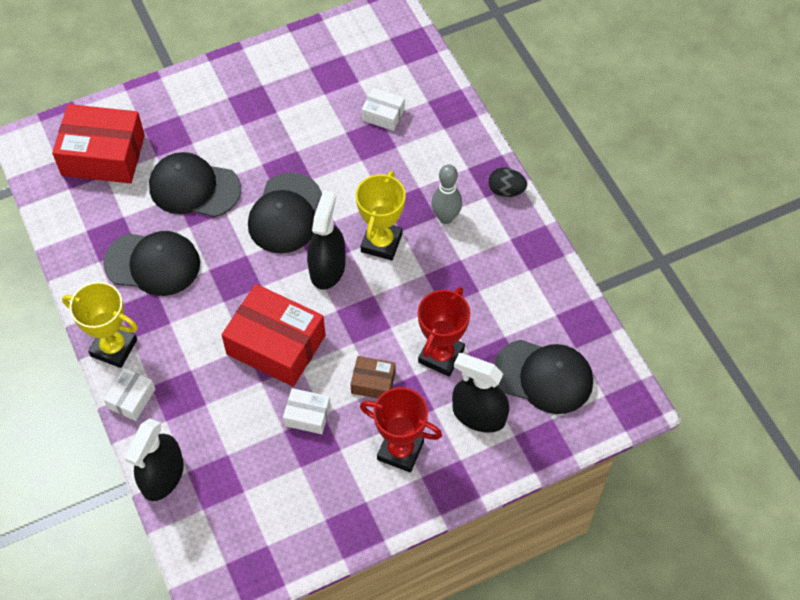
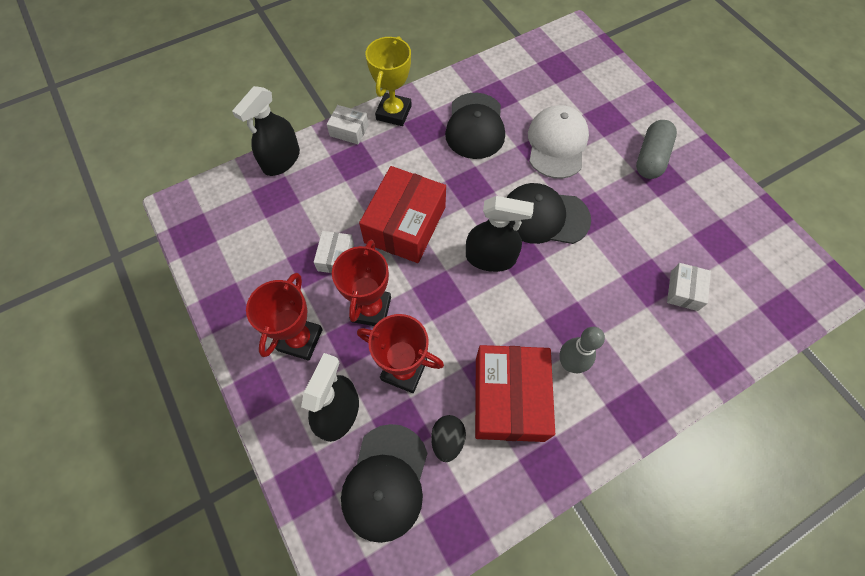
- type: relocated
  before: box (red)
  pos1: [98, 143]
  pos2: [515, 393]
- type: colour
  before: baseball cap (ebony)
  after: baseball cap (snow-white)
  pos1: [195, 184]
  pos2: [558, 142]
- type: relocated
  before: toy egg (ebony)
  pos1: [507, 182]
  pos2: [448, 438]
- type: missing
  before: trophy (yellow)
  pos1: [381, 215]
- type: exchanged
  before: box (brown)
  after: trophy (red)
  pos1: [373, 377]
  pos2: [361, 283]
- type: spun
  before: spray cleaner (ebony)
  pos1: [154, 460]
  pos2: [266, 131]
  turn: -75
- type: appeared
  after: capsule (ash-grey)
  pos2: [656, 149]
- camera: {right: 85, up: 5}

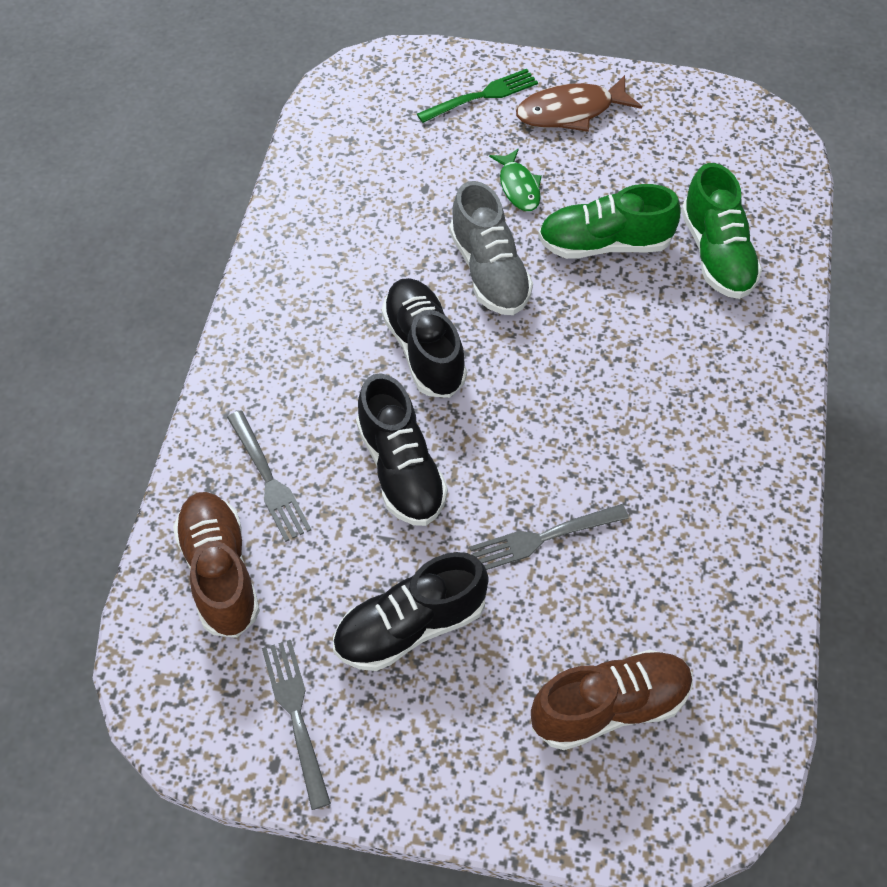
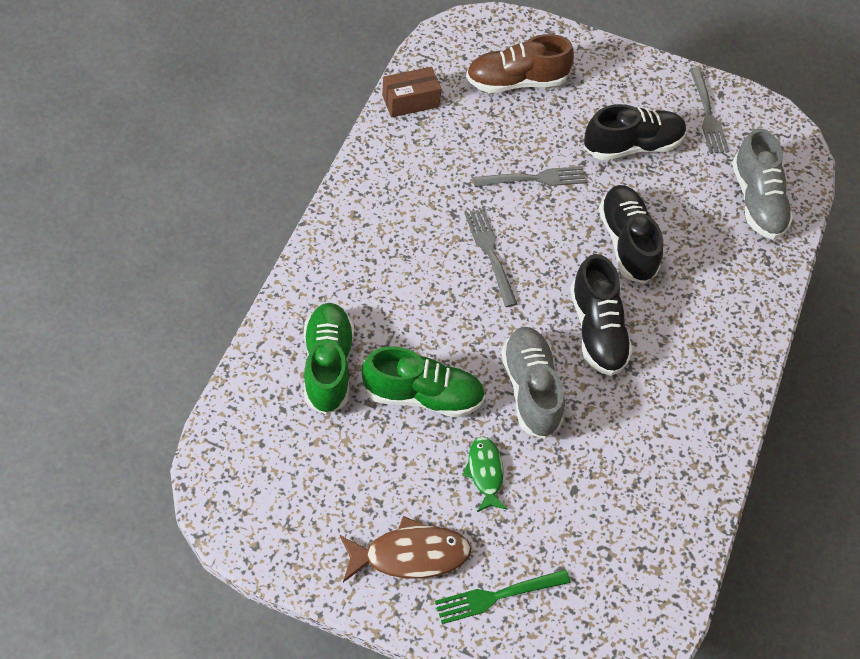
- type: relocated
  before: fork (ash-grey)
  pos1: [269, 476]
  pos2: [491, 258]
- type: colour
  before: sneaker (brown)
  after: sneaker (ash-grey)
  pos1: [216, 565]
  pos2: [762, 184]
- type: appeared
  after: box (brown)
  pos2: [411, 92]
- camera: {right: -175, up: 0}

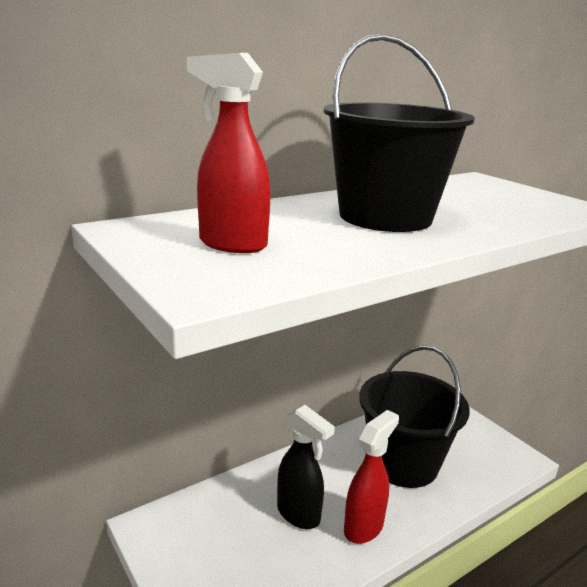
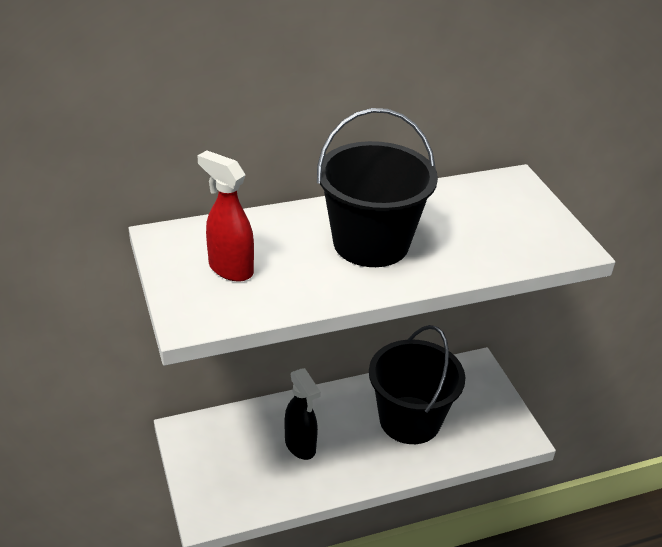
- type: missing
  before: spray cleaner (red)
  pos1: [371, 477]
- camera: {right: 15, up: 15}

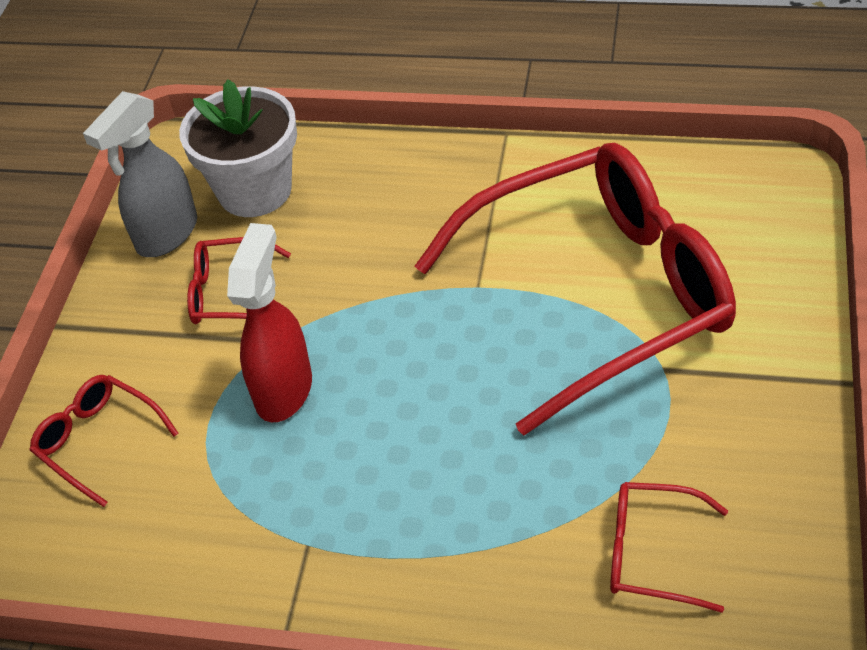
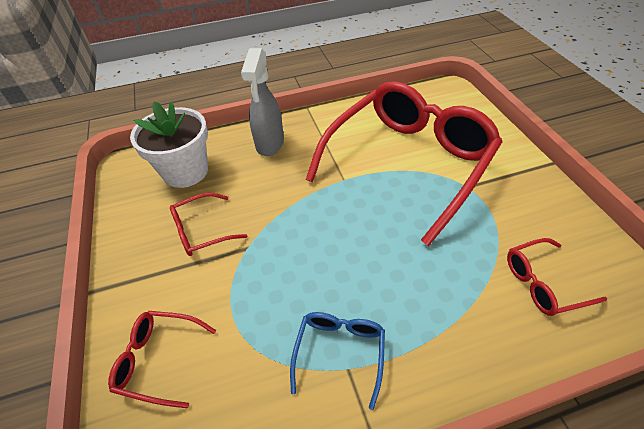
- type: relocated
  before: spray cleaner (ash-grey)
  pos1: [140, 174]
  pos2: [262, 102]
- type: missing
  before: spray cleaner (red)
  pos1: [269, 322]
- type: appeared
  after: spectacles (blue)
  pos2: [337, 361]
- camera: {right: -30, up: 0}

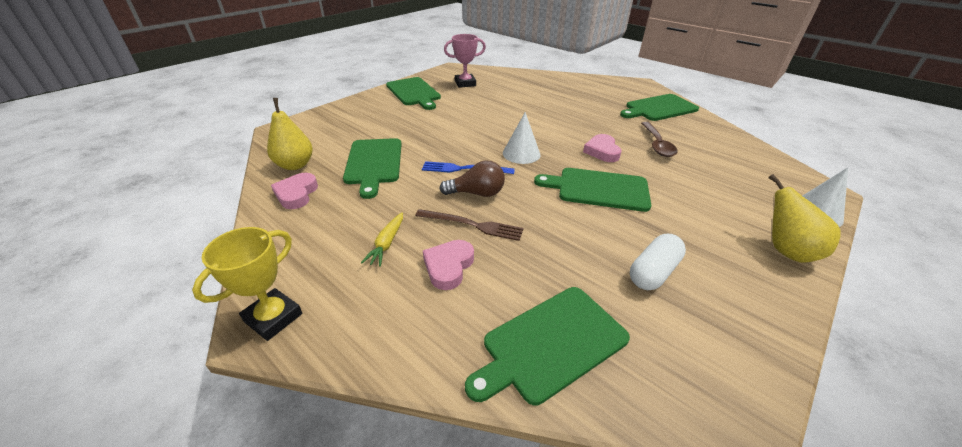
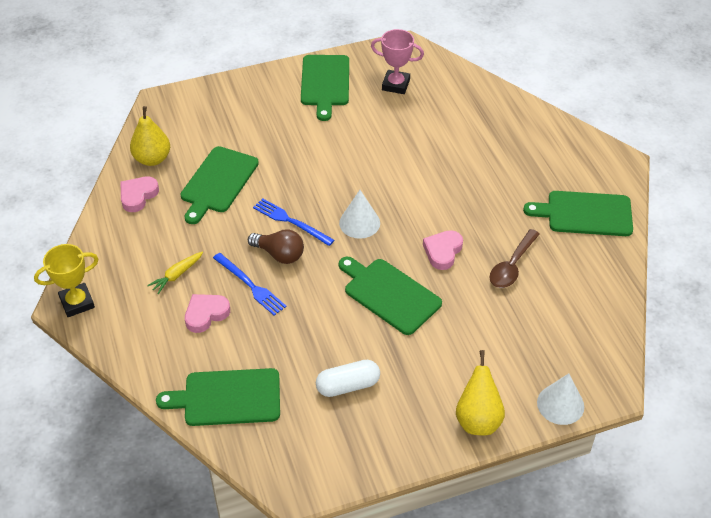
- type: colour
  before: fork (brown)
  after: fork (blue)
  pos1: [469, 225]
  pos2: [250, 284]
- camera: {right: 30, up: 10}

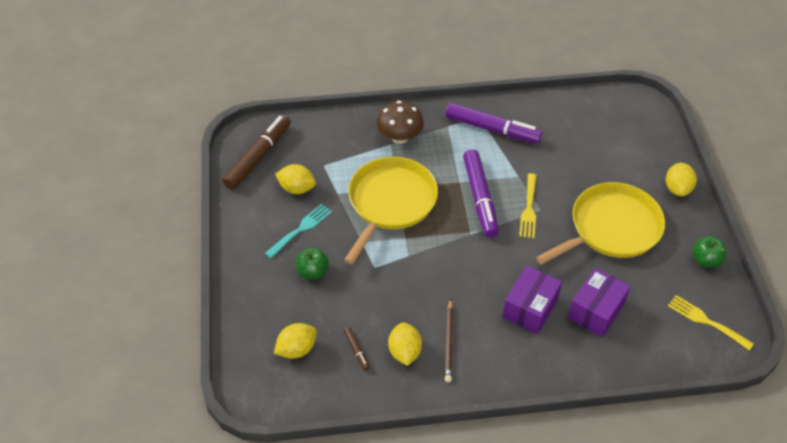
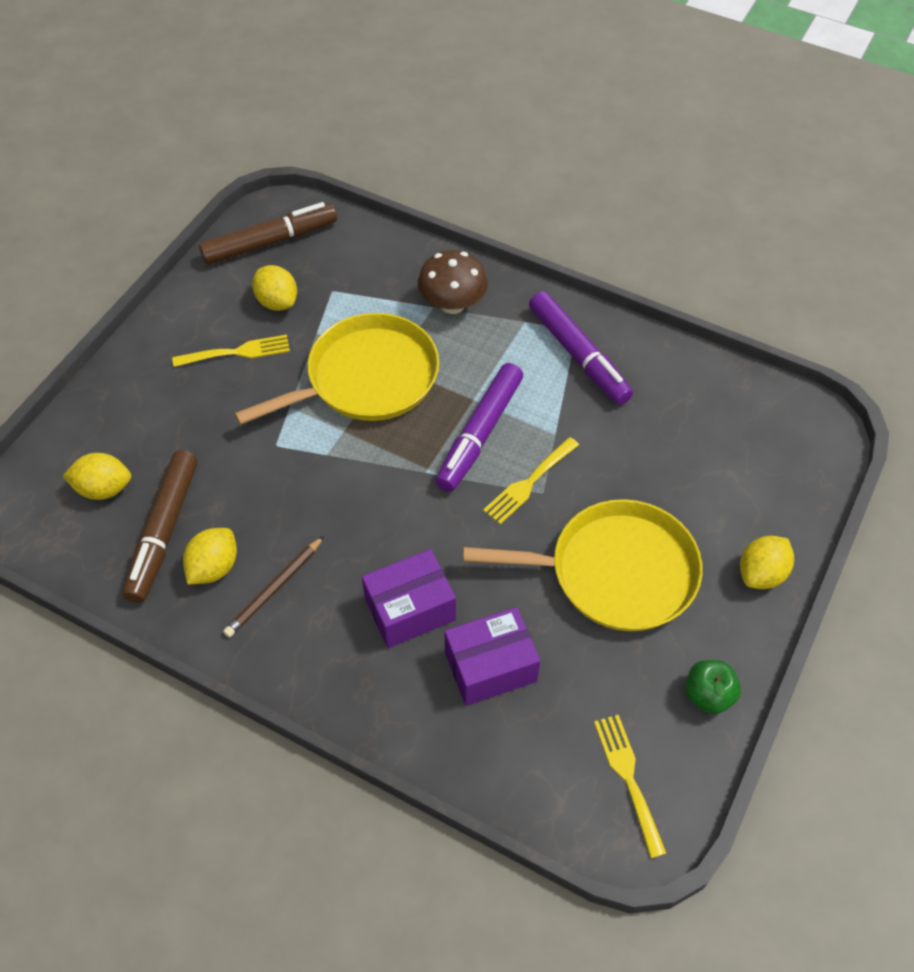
- type: colour
  before: fork (teal)
  after: fork (yellow)
  pos1: [298, 231]
  pos2: [231, 351]
- type: missing
  before: apple fruit (green)
  pos1: [312, 263]
- type: size
  before: marker (brown)
  pos1: [356, 349]
  pos2: [160, 526]
  scale: 2.3
- camera: {right: 35, up: 5}

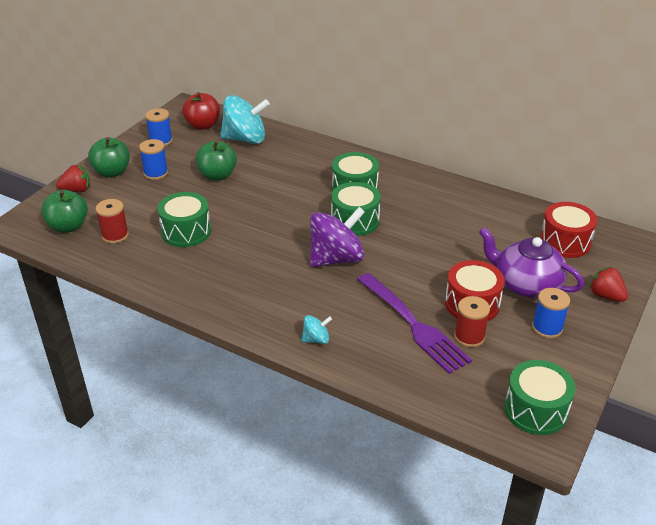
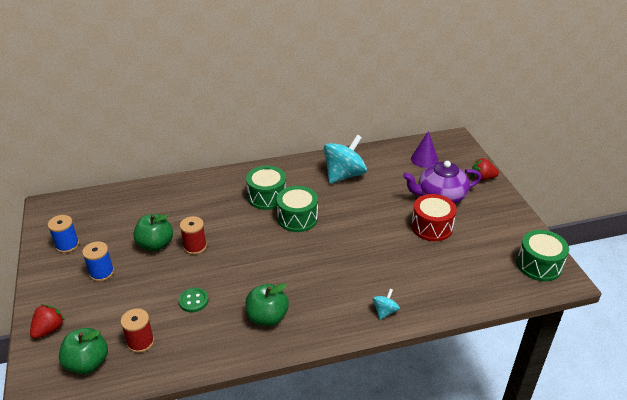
- type: missing
  before: apple fruit (red)
  pos1: [201, 111]
- type: relocated
  before: spinning top (teal)
  pos1: [245, 119]
  pos2: [345, 159]
- type: relocated
  before: apple fruit (green)
  pos1: [109, 157]
  pos2: [267, 305]
- type: exchanged
  before: toy drum (green)
  after: sewing button (green)
  pos1: [184, 219]
  pos2: [194, 300]
- type: exchanged
  before: toy drum (red)
  after: cone (royal purple)
  pos1: [568, 230]
  pos2: [424, 149]
- type: missing
  before: spinning top (royal purple)
  pos1: [337, 237]
- type: missing
  before: fork (royal purple)
  pos1: [414, 323]
- type: missing
  before: spool (blue)
  pos1: [551, 313]
- type: relocated
  before: spool (red)
  pos1: [472, 322]
  pos2: [193, 235]
- camera: {right: -45, up: 0}

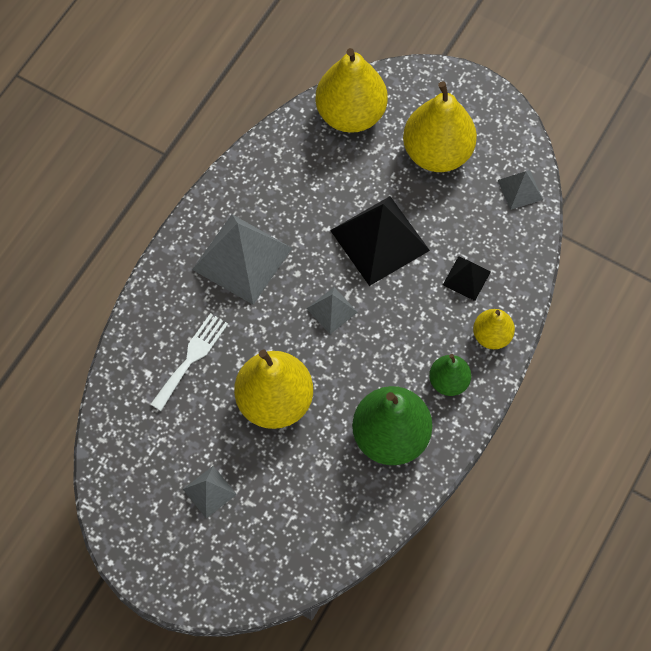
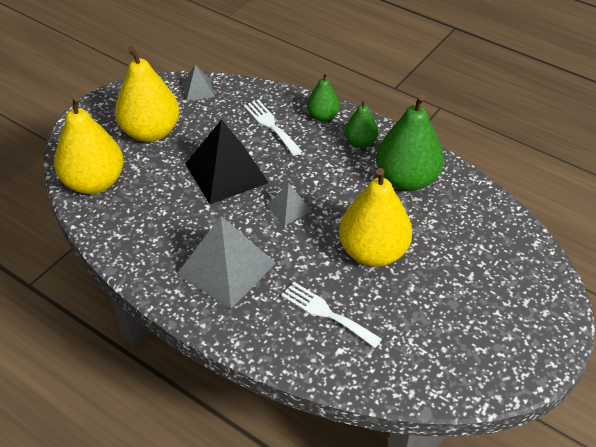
- type: exchanged
  before: pyramid (ebony)
  after: fork (snow-white)
  pos1: [467, 278]
  pos2: [273, 128]
- type: colour
  before: pear fruit (yellow)
  after: pear fruit (green)
  pos1: [494, 329]
  pos2: [323, 96]
- type: missing
  before: pyramid (ash-grey)
  pos1: [210, 492]
- camera: {right: -85, up: -20}

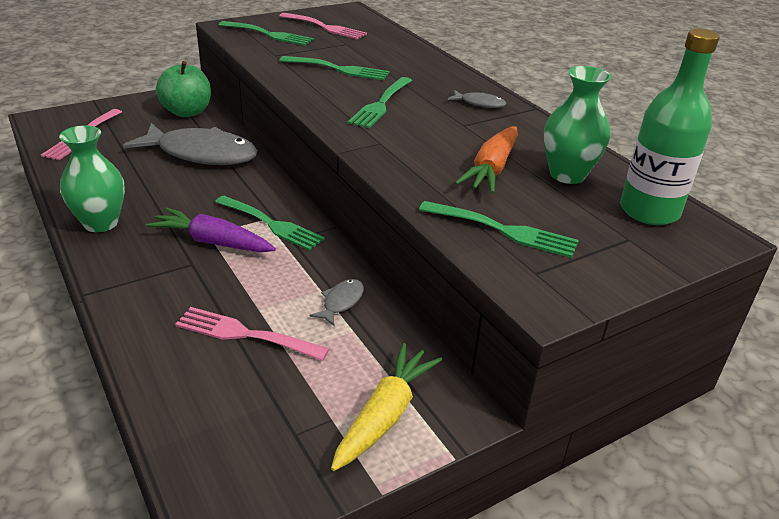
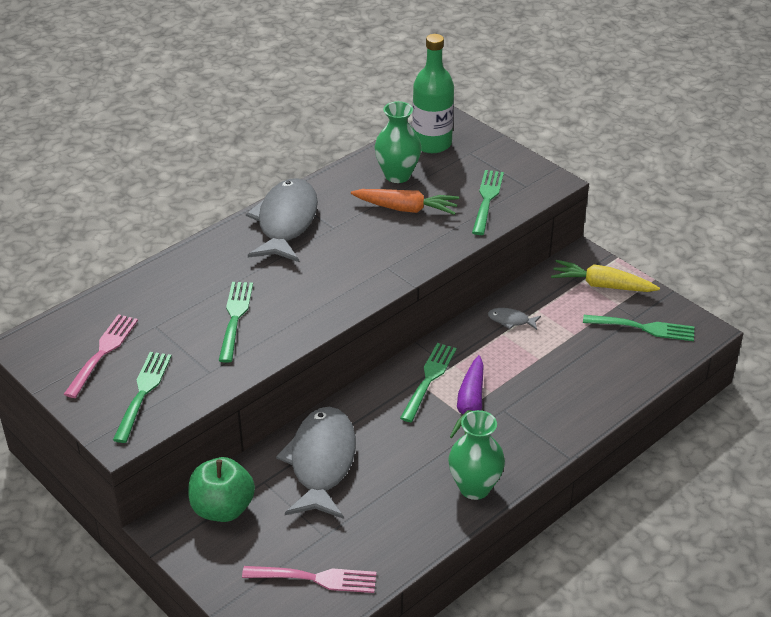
- type: relocated
  before: fork (green)
  pos1: [380, 102]
  pos2: [638, 328]
- type: size
  before: fish figure (ash-grey)
  pos1: [477, 99]
  pos2: [282, 220]
  scale: 2.44
- type: missing
  before: fork (rose-pink)
  pos1: [252, 334]
- camera: {right: -100, up: 5}

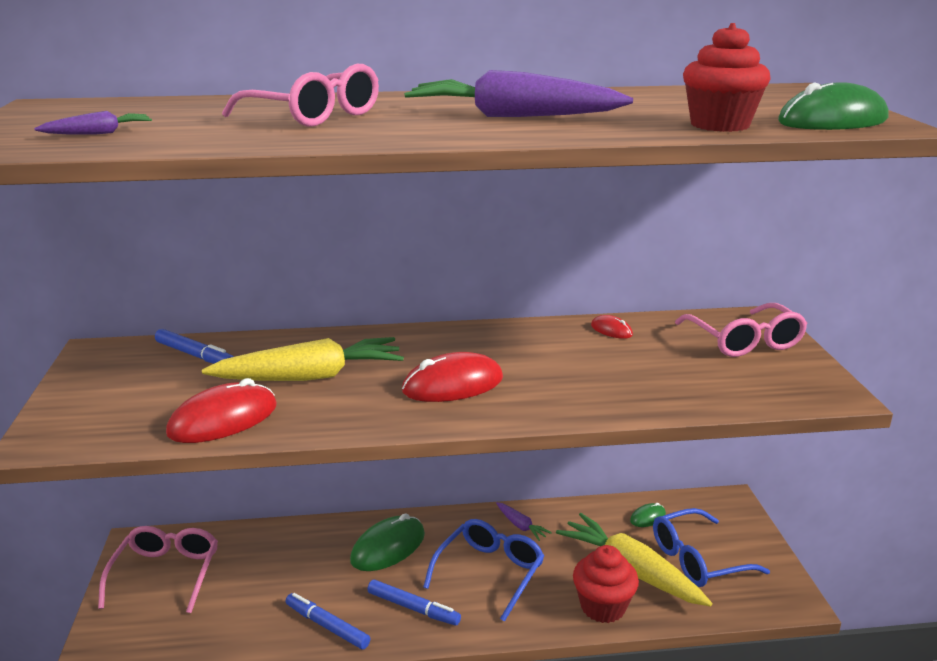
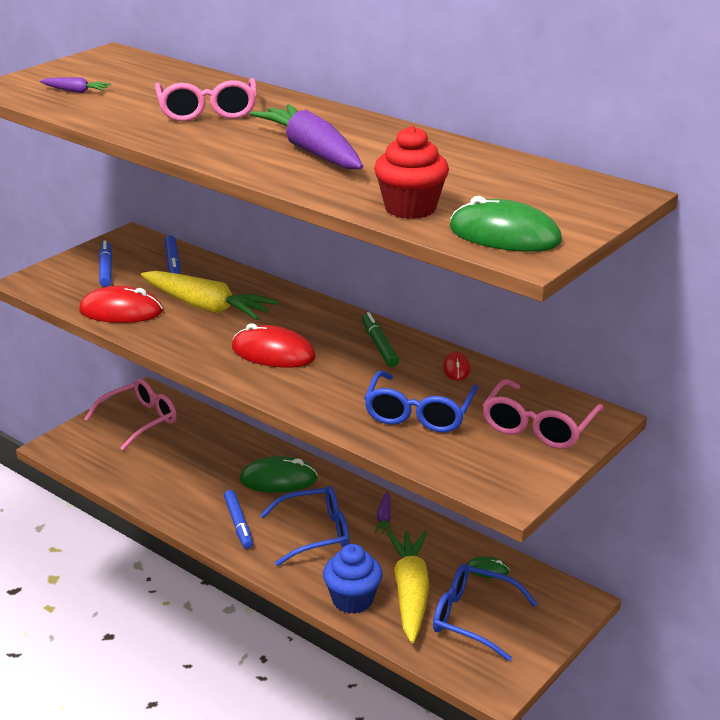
- type: colour
  before: cupcake (red)
  after: cupcake (blue)
  pos1: [606, 584]
  pos2: [353, 579]
- type: relocated
  before: marker (blue)
  pos1: [328, 621]
  pos2: [105, 263]
- type: appeared
  after: marker (green)
  pos2: [380, 339]
- type: appeared
  after: spectacles (blue)
  pos2: [421, 402]
- camera: {right: 45, up: 5}

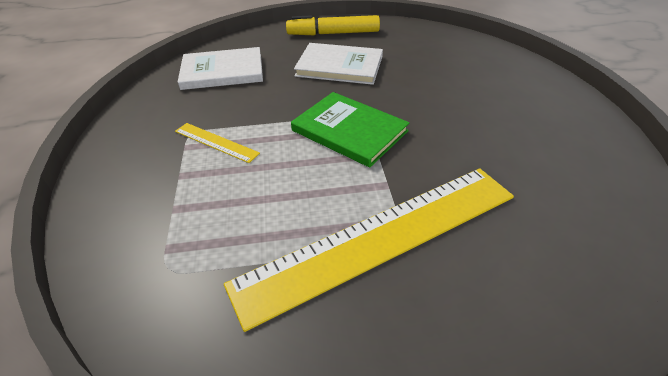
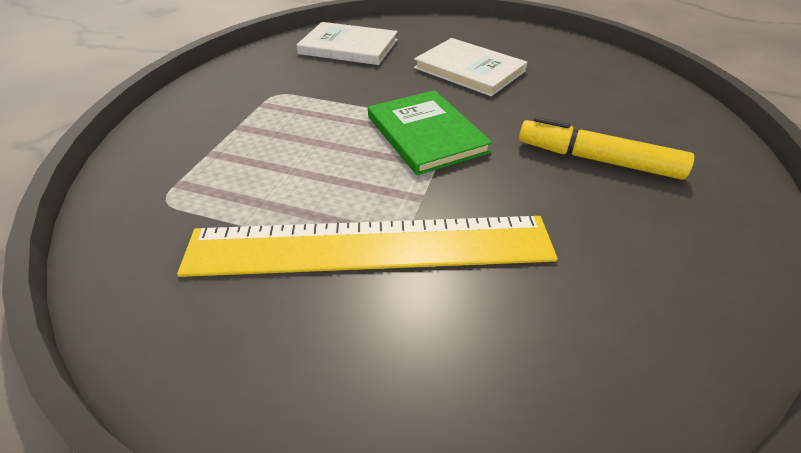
- type: relocated
  before: marker (yellow)
  pos1: [333, 25]
  pos2: [606, 148]
- type: missing
  before: ruler (yellow)
  pos1: [217, 143]
- camera: {right: 25, up: 0}

